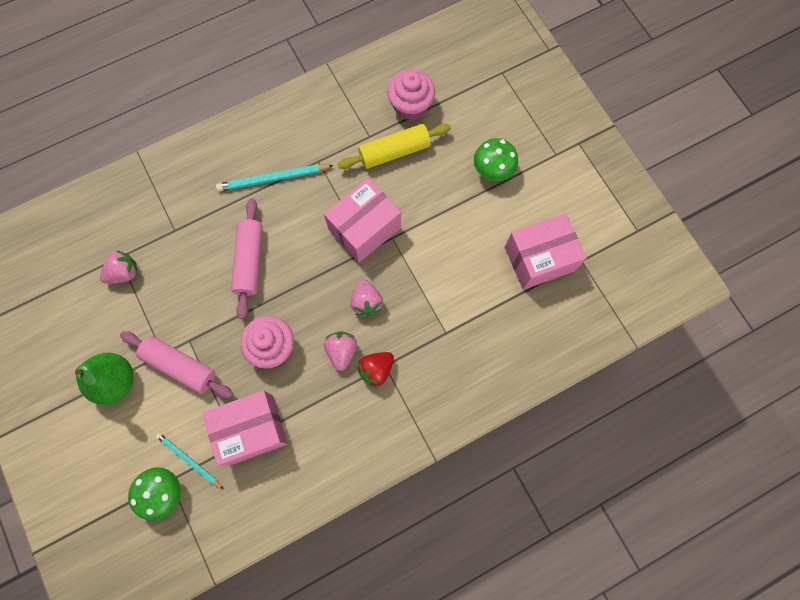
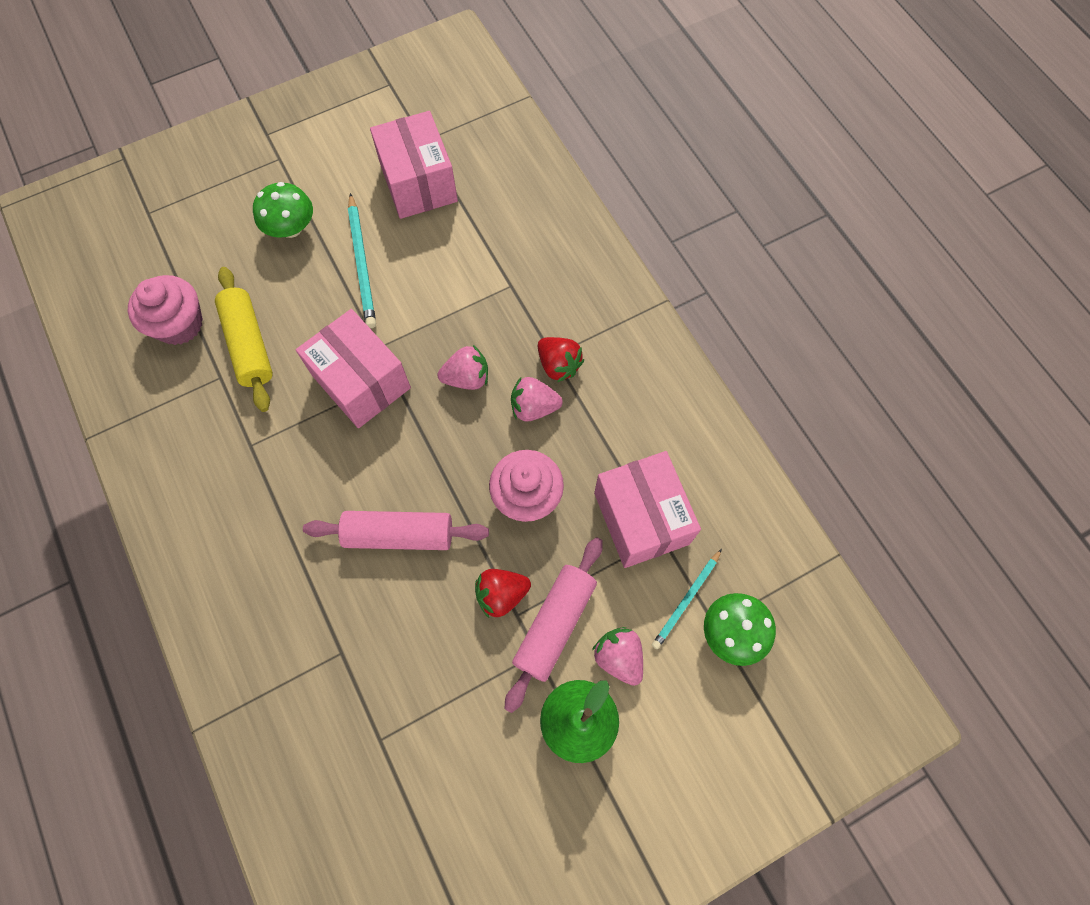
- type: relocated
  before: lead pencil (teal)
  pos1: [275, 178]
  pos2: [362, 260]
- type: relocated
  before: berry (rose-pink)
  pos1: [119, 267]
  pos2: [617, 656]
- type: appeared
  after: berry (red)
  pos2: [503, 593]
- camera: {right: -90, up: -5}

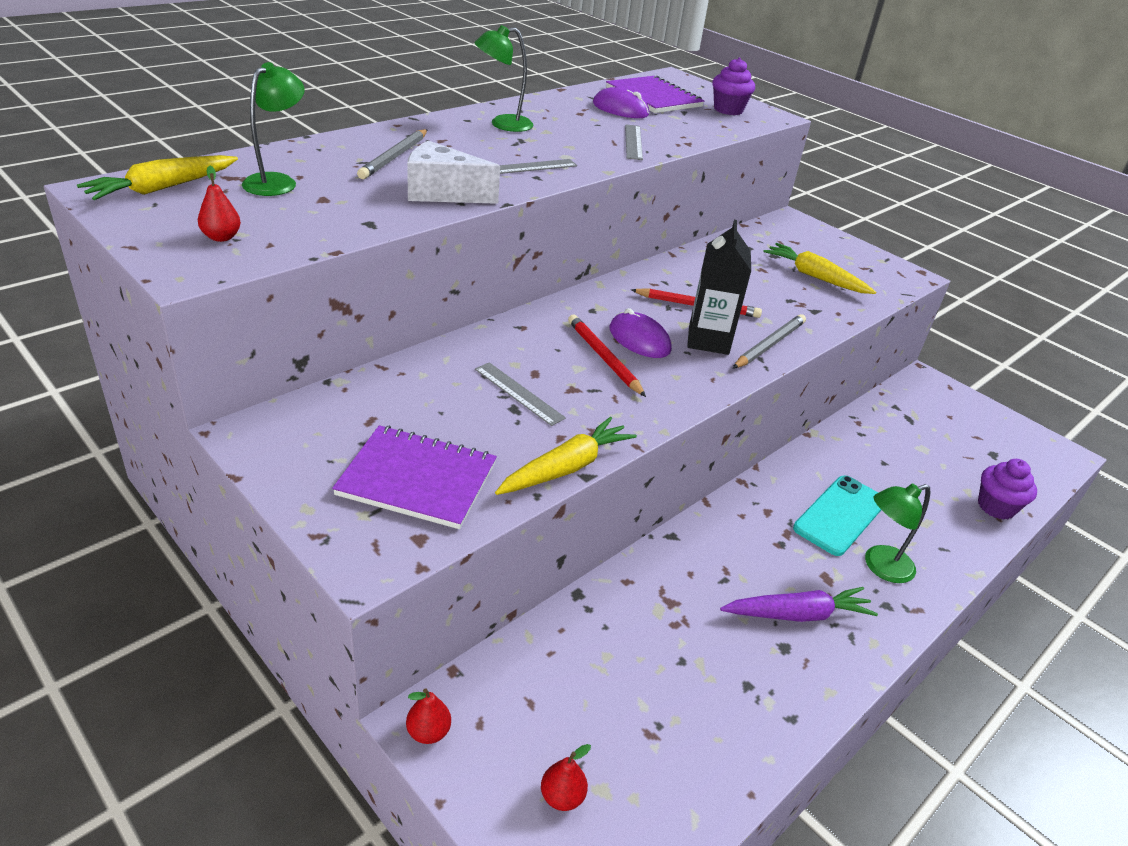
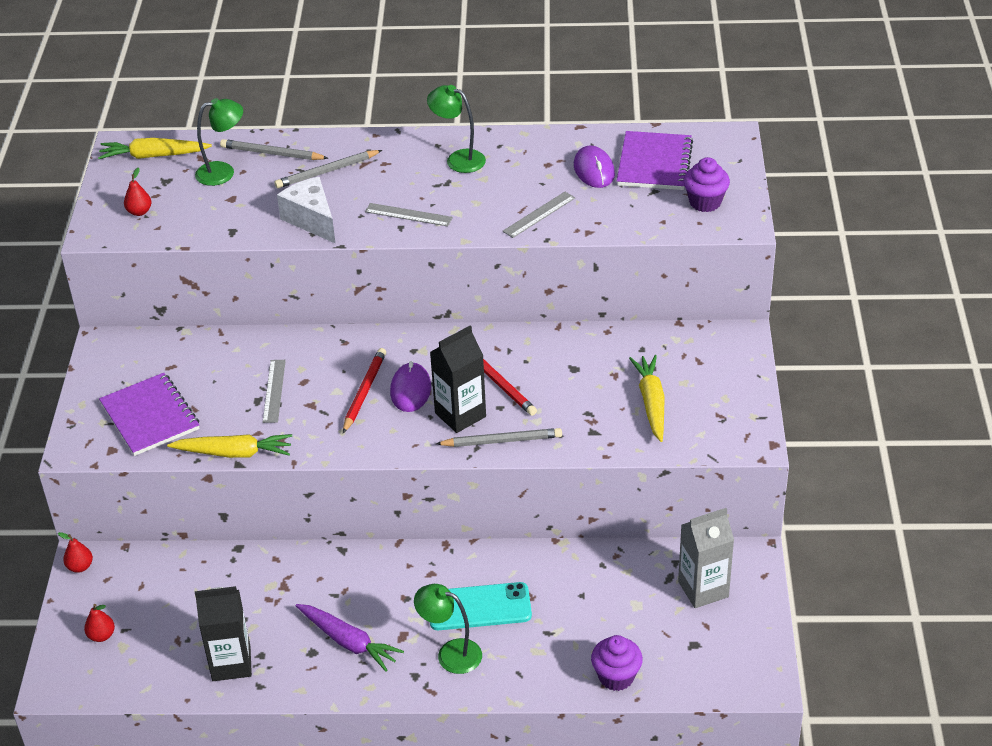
- type: appeared
  after: lead pencil (ash-grey)
  pos2: [274, 149]
- type: appeared
  after: carton (ash-grey)
  pos2: [706, 558]
- type: appeared
  after: carton (ebony)
  pos2: [223, 633]
- camera: {right: 50, up: 5}

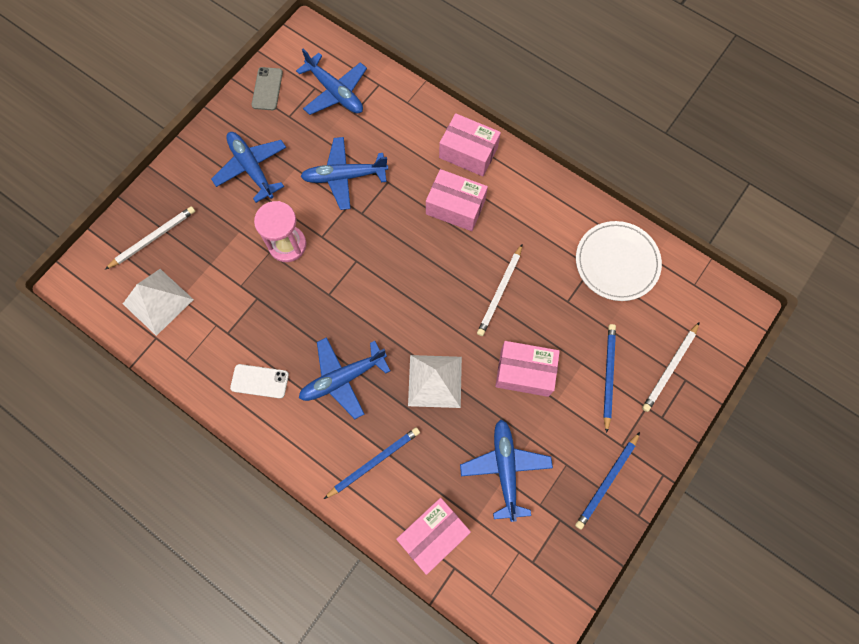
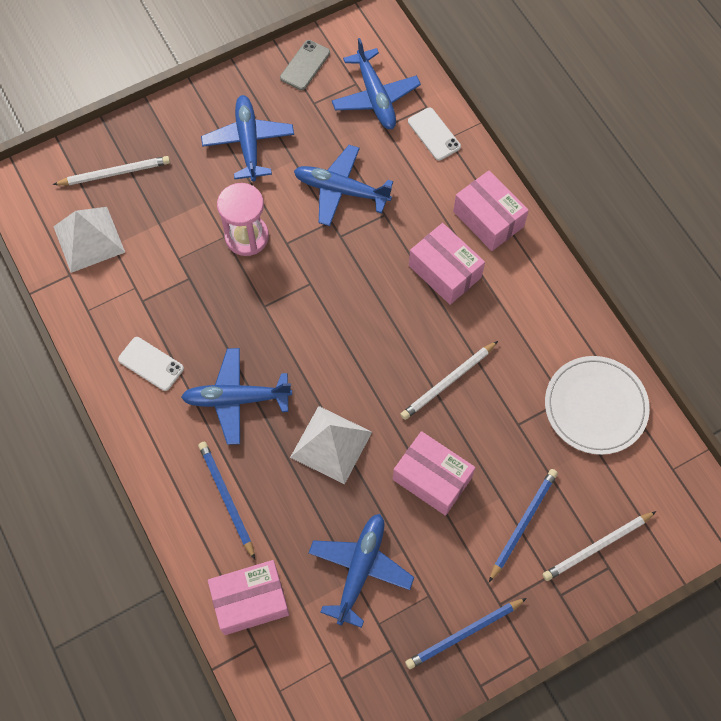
- type: spun
  before: lead pencil (blue)
  pos1: [372, 463]
  pos2: [226, 501]
  turn: -105
- type: appeared
  after: mobile phone (snow-white)
  pos2: [434, 134]
- camera: {right: 25, up: -5}

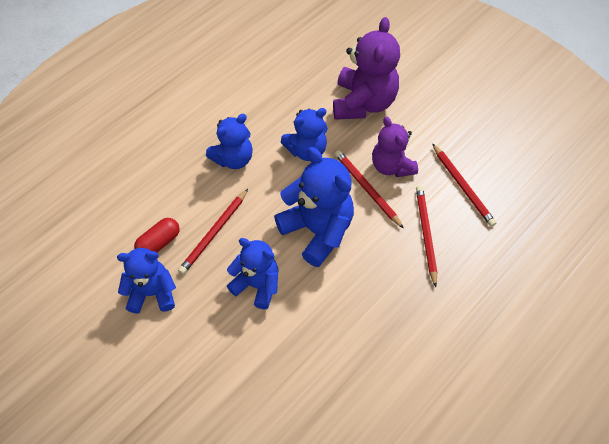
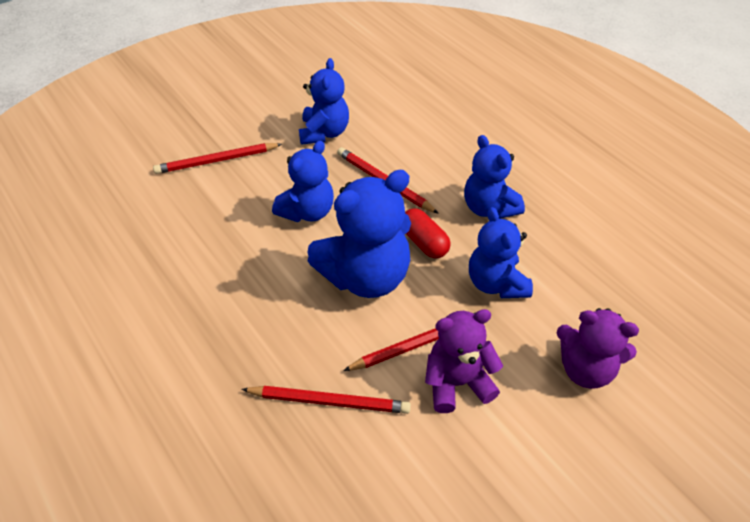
- type: size
  before: teddy (royal purple)
  pos1: [366, 68]
  pos2: [598, 348]
  scale: 0.65
- type: relocated
  before: lead pencil (red)
  pos1: [464, 185]
  pos2: [217, 158]
- type: relocated
  before: capsule (red)
  pos1: [157, 235]
  pos2: [427, 233]
- camera: {right: 100, up: -10}

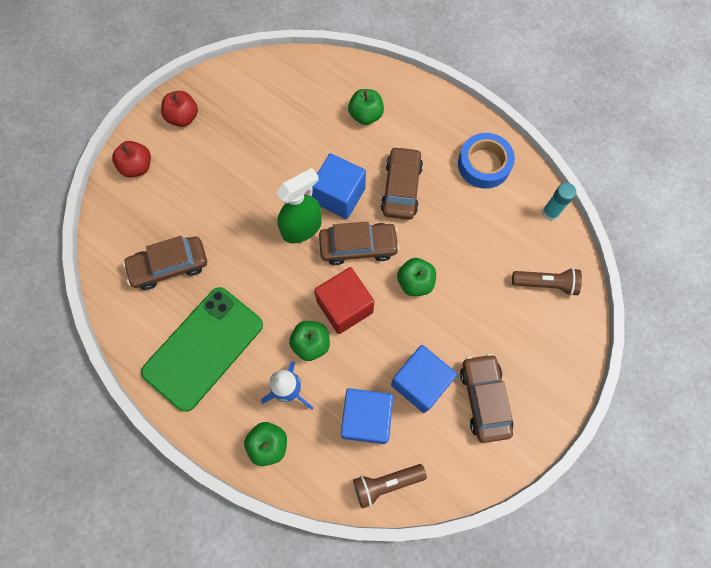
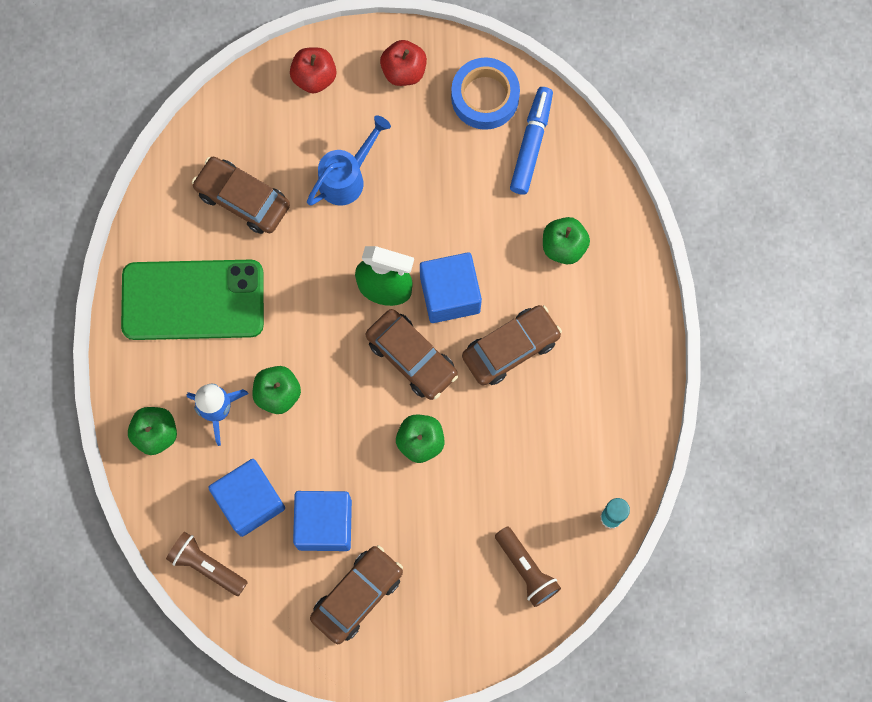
- type: relocated
  before: roll of tape (blue)
  pos1: [486, 161]
  pos2: [485, 94]
- type: missing
  before: cube (red)
  pos1: [344, 300]
- type: appeared
  after: marker (blue)
  pos2: [531, 141]
- type: appeared
  after: watering can (blue)
  pos2: [349, 160]
- camera: {right: 50, up: 5}

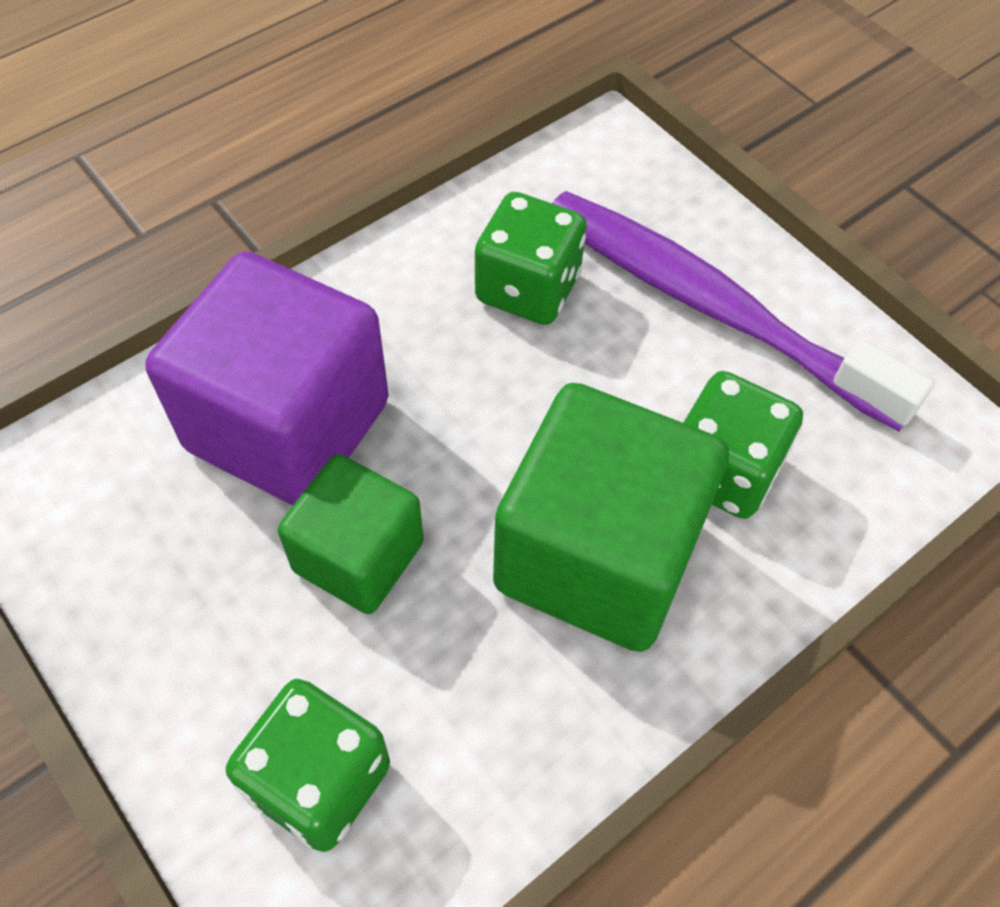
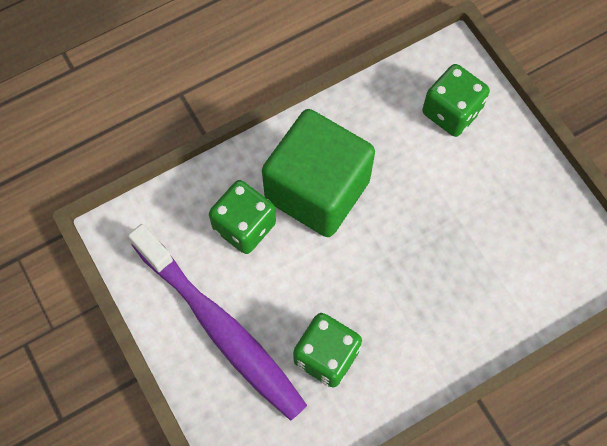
- type: missing
  before: cube (royal purple)
  pos1: [267, 378]
- type: missing
  before: cube (green)
  pos1: [351, 534]
- camera: {right: -170, up: 10}

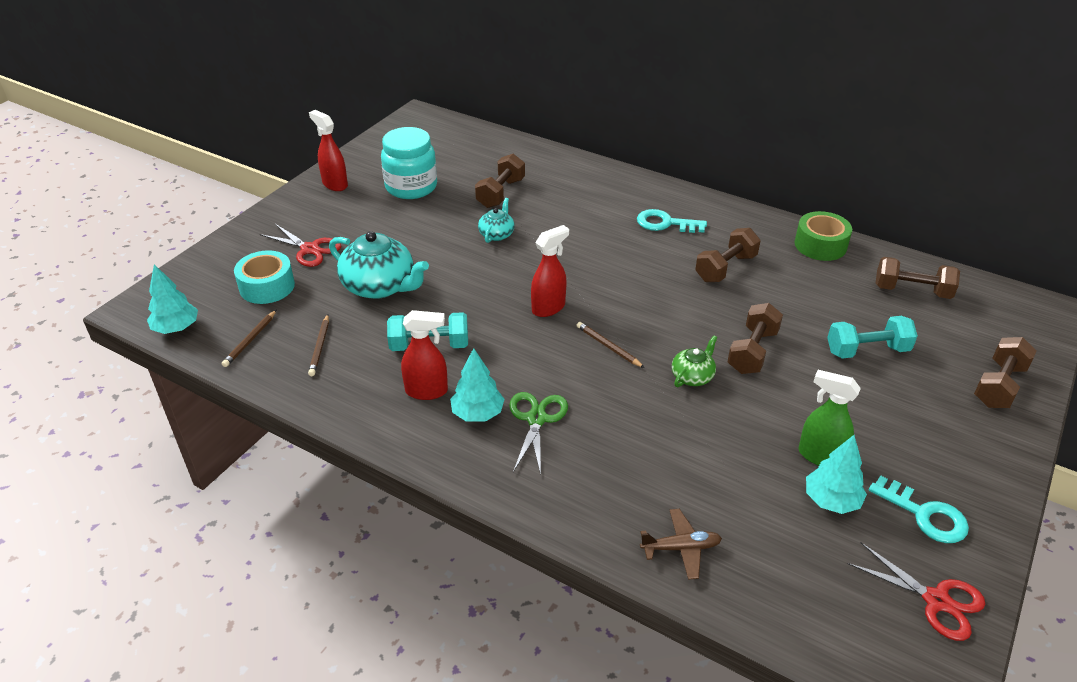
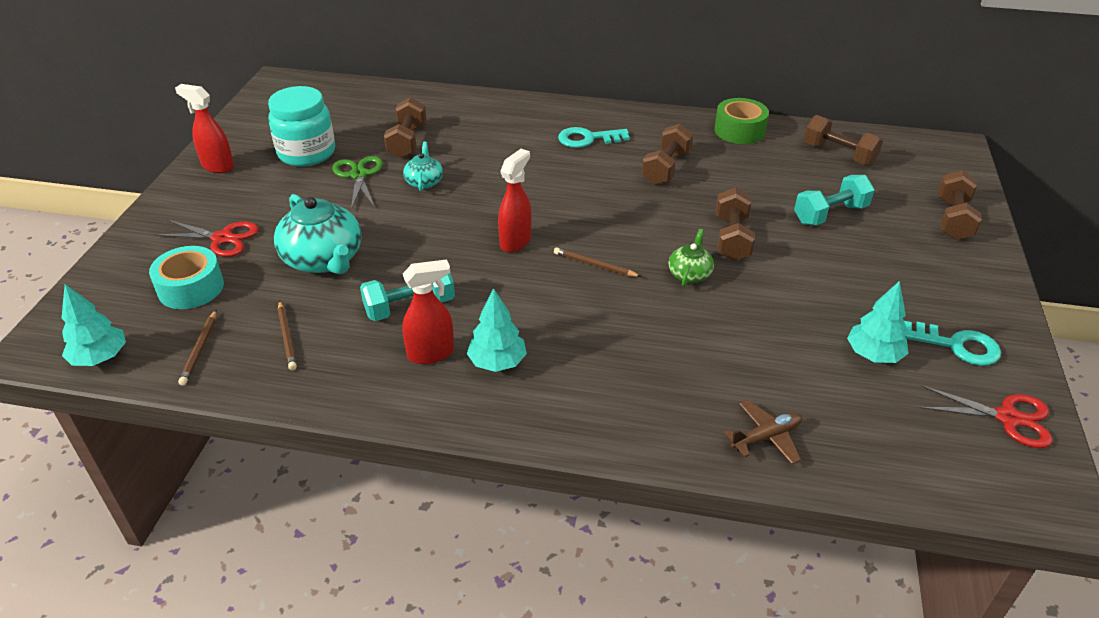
- type: spun
  before: china teapot (teal)
  pos1: [379, 265]
  pos2: [318, 234]
  turn: 45
- type: spun
  before: free weight (brown)
  pos1: [918, 278]
  pos2: [843, 140]
  turn: 45
- type: missing
  before: spray cleaner (green)
  pos1: [829, 418]
- type: relocated
  before: shears (green)
  pos1: [538, 433]
  pos2: [357, 182]
- camera: {right: -20, up: 0}

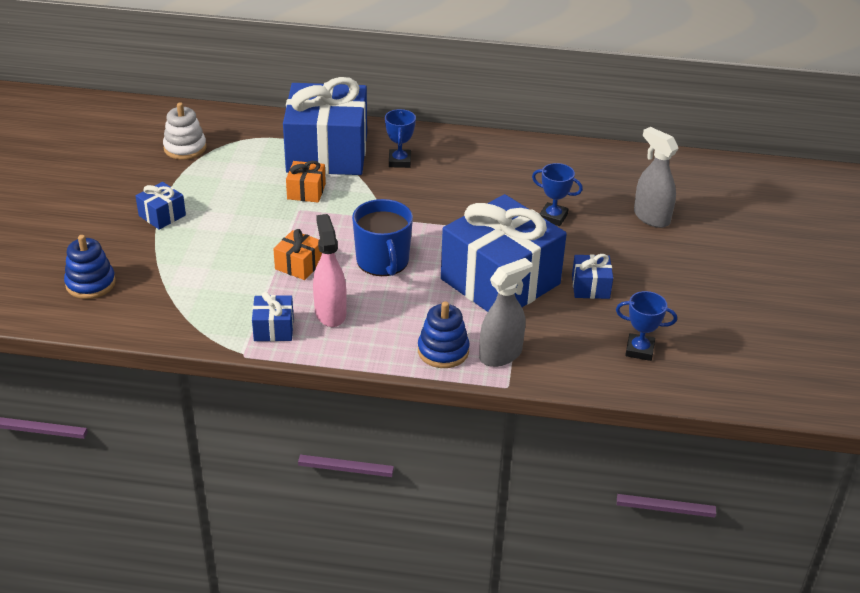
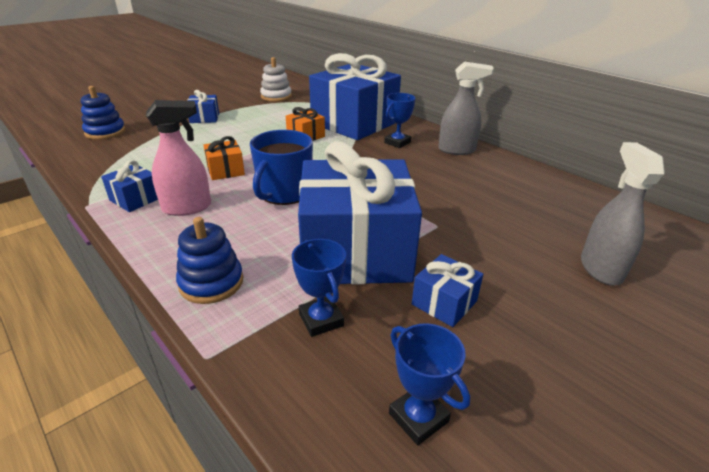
- type: relocated
  before: trophy (blue)
  pos1: [557, 194]
  pos2: [319, 288]
- type: spun
  before: spray cleaner (rose-pink)
  pos1: [330, 270]
  pos2: [178, 158]
  turn: 45
- type: relocated
  before: spray cleaner (ash-grey)
  pos1: [506, 312]
  pos2: [466, 108]
- camera: {right: 40, up: -5}

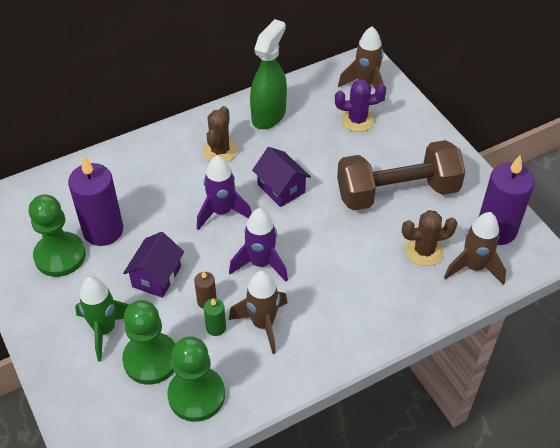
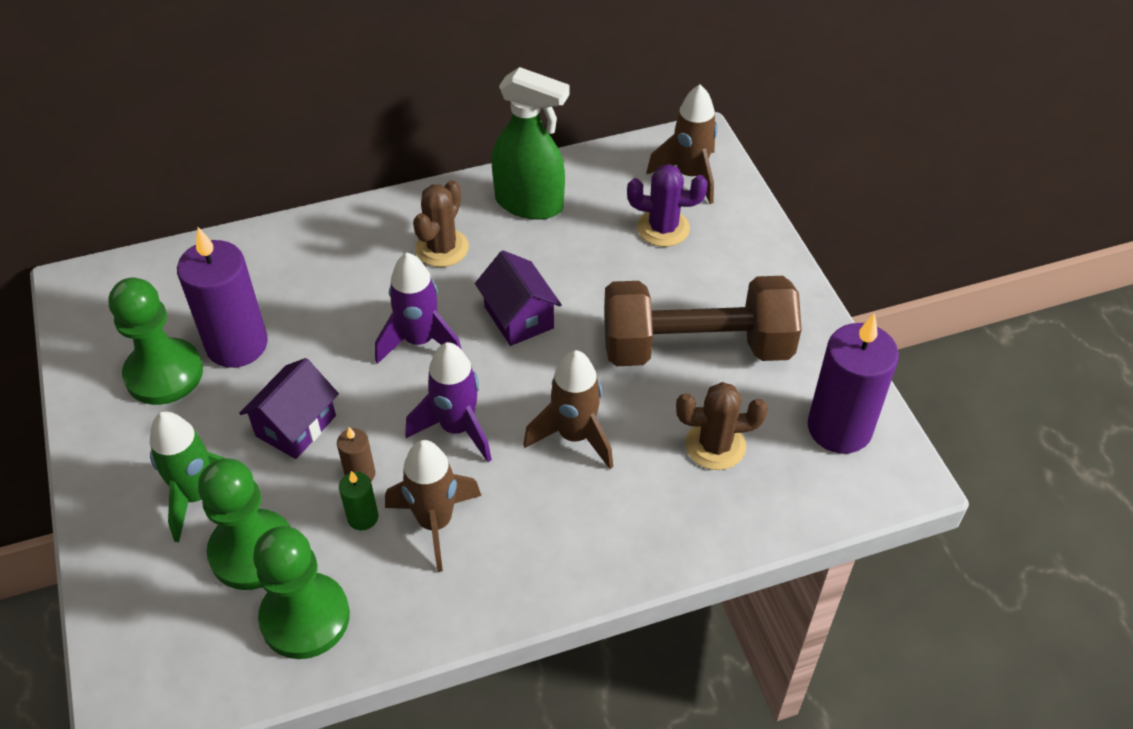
- type: spun
  before: spray cleaner (green)
  pos1: [268, 74]
  pos2: [530, 143]
  turn: 75
- type: relocated
  before: rocket (brown)
  pos1: [475, 248]
  pos2: [568, 409]
- camera: {right: 10, up: 0}

